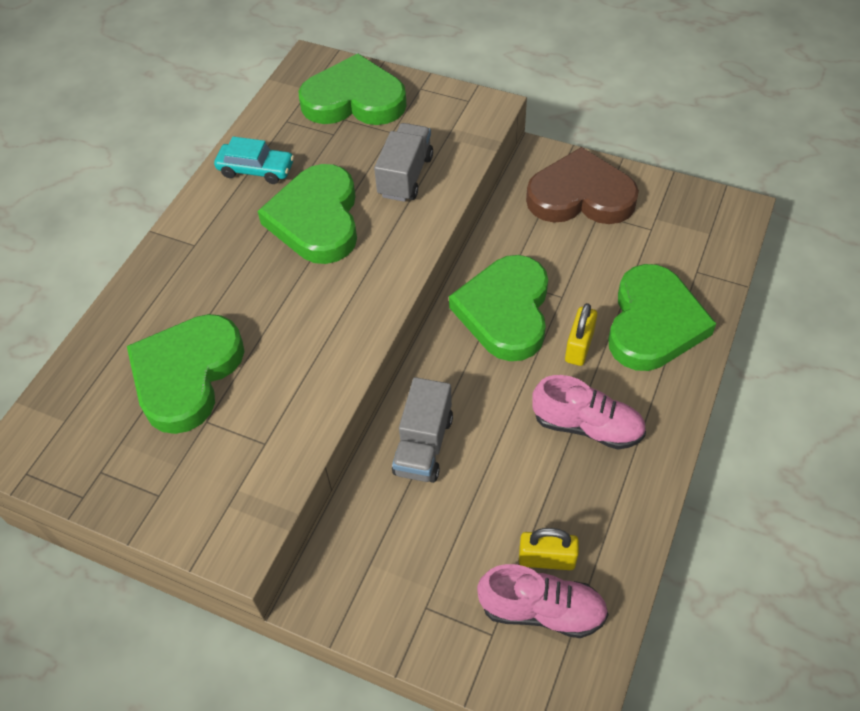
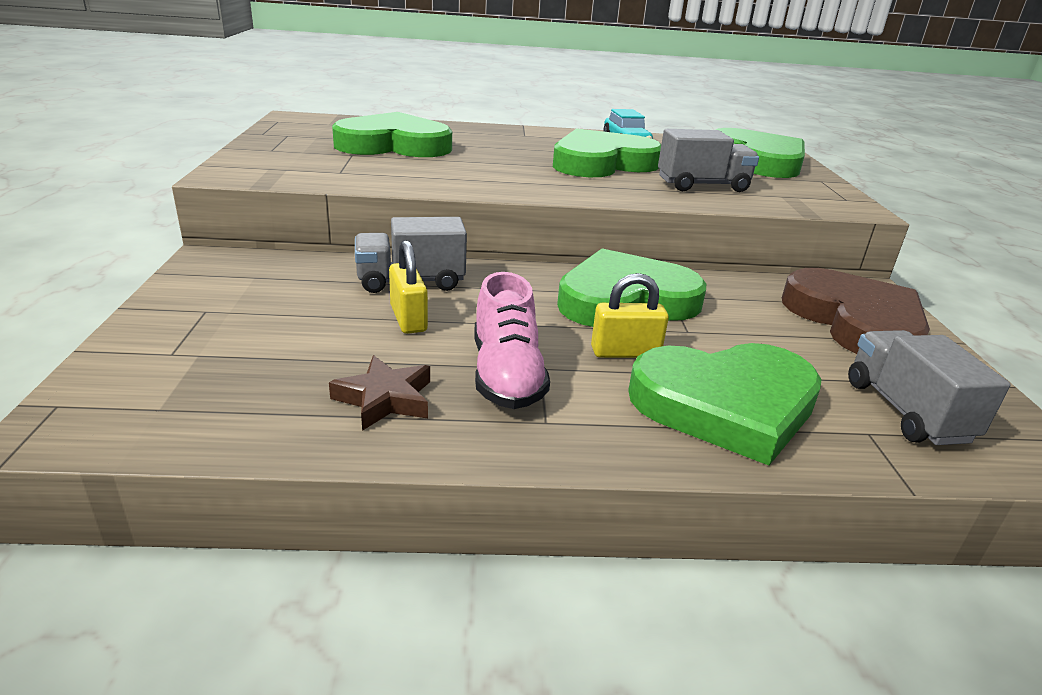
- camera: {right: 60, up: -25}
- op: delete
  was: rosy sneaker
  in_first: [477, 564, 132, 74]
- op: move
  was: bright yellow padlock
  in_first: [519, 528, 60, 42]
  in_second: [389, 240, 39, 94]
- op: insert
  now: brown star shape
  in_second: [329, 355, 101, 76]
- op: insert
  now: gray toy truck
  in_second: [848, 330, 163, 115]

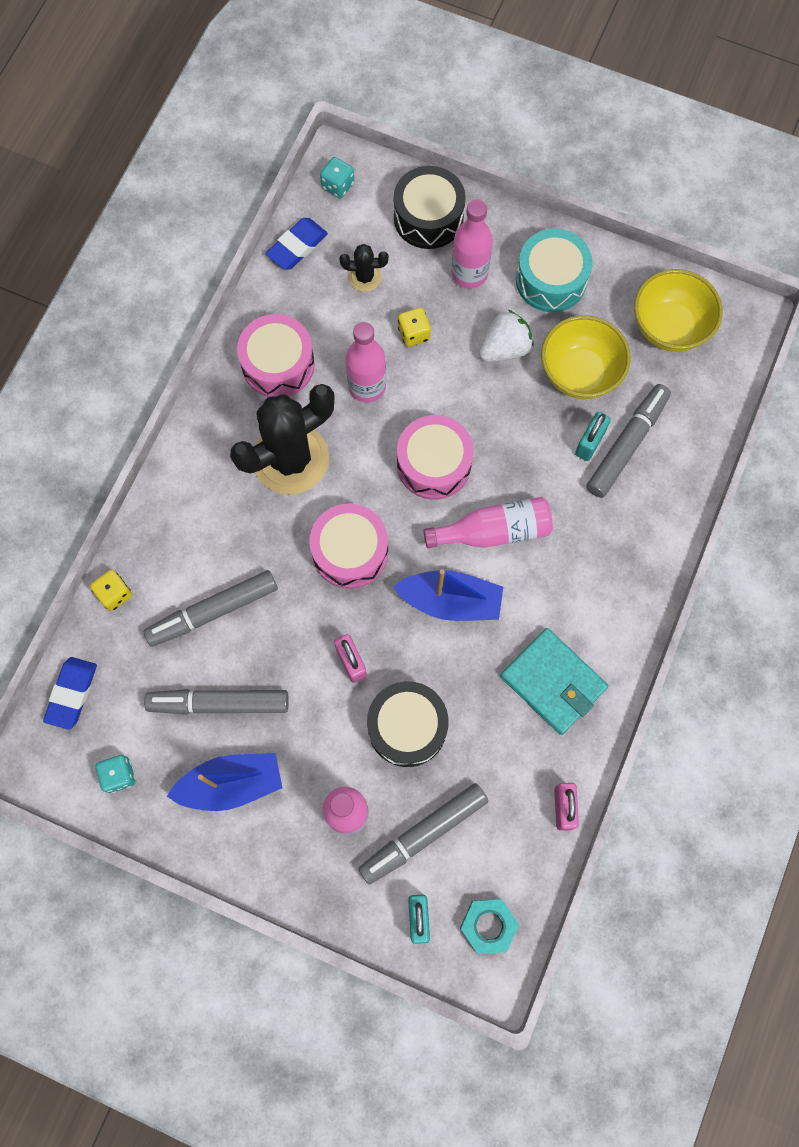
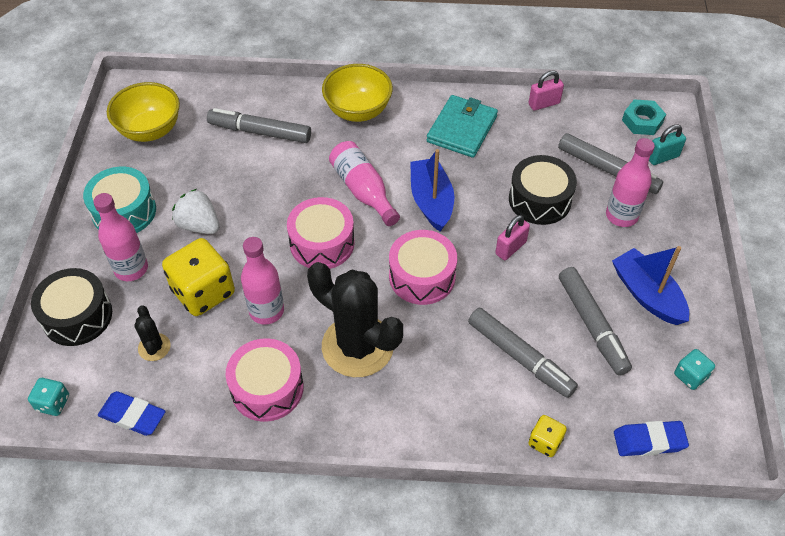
- camera: {right: -110, up: -20}
- op: resize
  was: bright yellow game die
  in_first: [398, 308, 33, 39]
  in_second: [162, 238, 73, 78]
  ratio: 2.01
- op: move
  was: bright yellow serving bowl
  in_first: [541, 315, 90, 84]
  in_second: [322, 64, 71, 58]
- op: delete
  was: aqua padlock
  in_first: [575, 412, 36, 49]

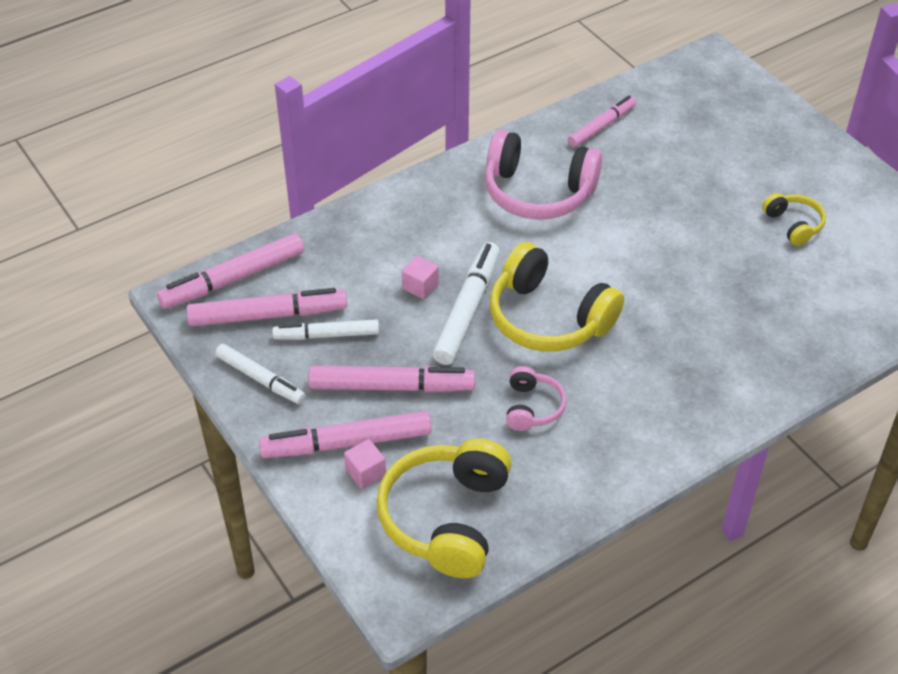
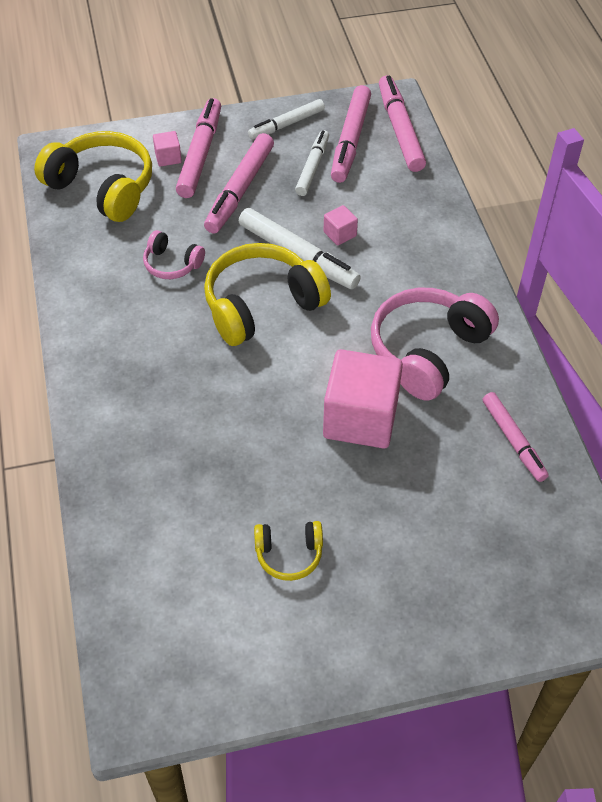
- camera: {right: 110, up: 5}
- op: insert
  now: rosy solid cube
  in_second: [323, 349, 80, 100]

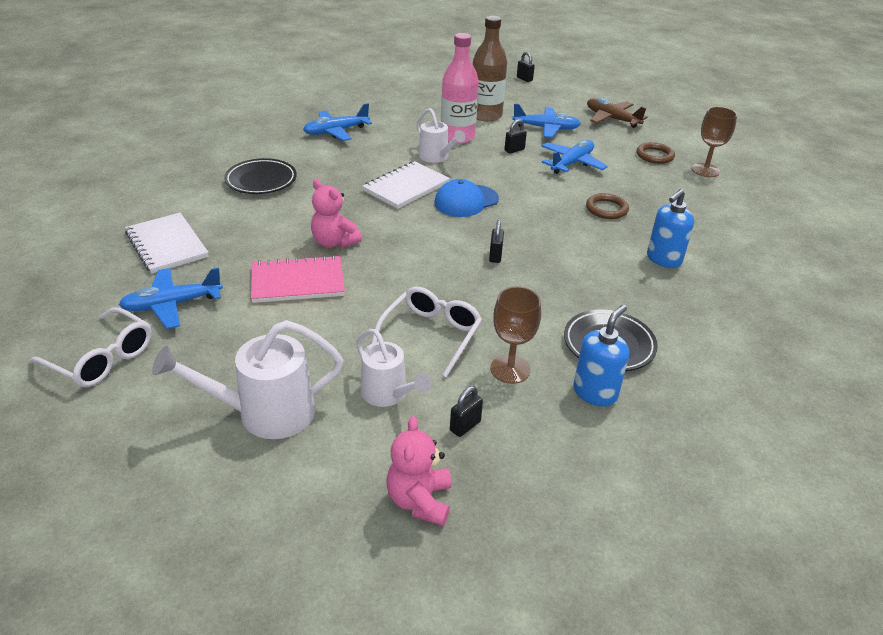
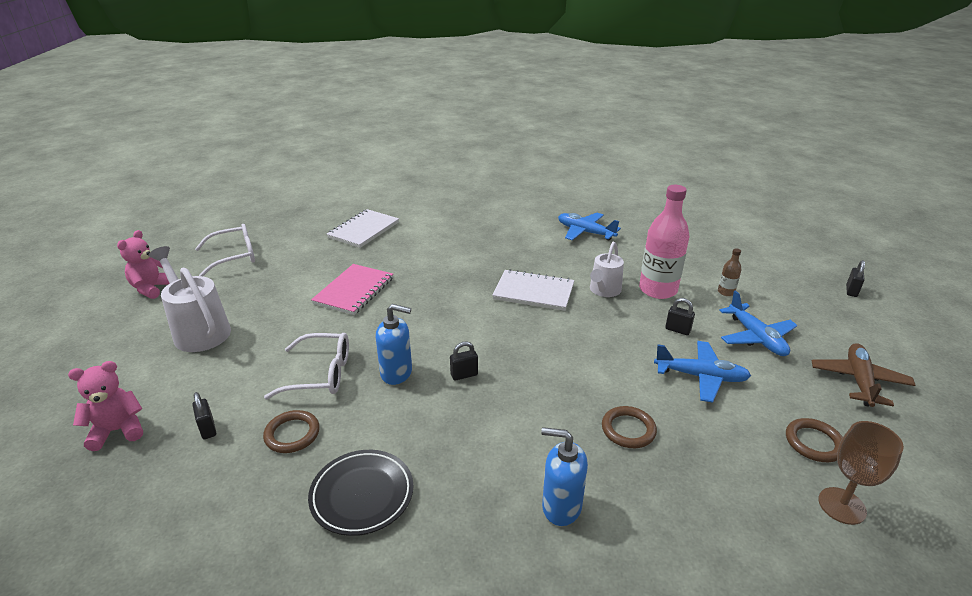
- camera: {right: 65, up: -5}
- op: rotate
  was: snow-white spectacles
  in_first: [29, 307, 123, 80]
  in_second: [195, 224, 60, 52]
  clockwise: -120
- op: delete
  was: blue aeroplane
  in_first: [119, 268, 104, 61]
- op: delete
  was: ebony flat dish
  in_first: [224, 158, 73, 36]
- op: rotate
  was: rosy notepad
  in_first: [251, 255, 94, 48]
  in_second: [311, 264, 82, 51]
  clockwise: 60
- op: move
  was: rosy teddy
  in_first: [311, 179, 51, 69]
  in_second: [117, 230, 53, 69]
- op: delete
  was: snow-white watering pot
  in_first: [356, 329, 75, 78]
- op: delete
  was: blue baseball cap
  in_first: [434, 179, 65, 38]
- op: rotate
  was: ebony padlock
  in_first: [450, 386, 33, 51]
  in_second: [193, 392, 23, 47]
  clockwise: 45
- op: resize
  was: brown bottle
  in_first: [473, 16, 34, 106]
  in_second: [718, 248, 24, 48]
  ratio: 0.44
- op: replace
  was: brown wine glass
  now: brown hoop
  in_first: [490, 286, 51, 98]
  in_second: [263, 410, 57, 43]
- op: move
  was: blue soap dispenser
  in_first: [573, 305, 56, 101]
  in_second: [376, 304, 36, 81]

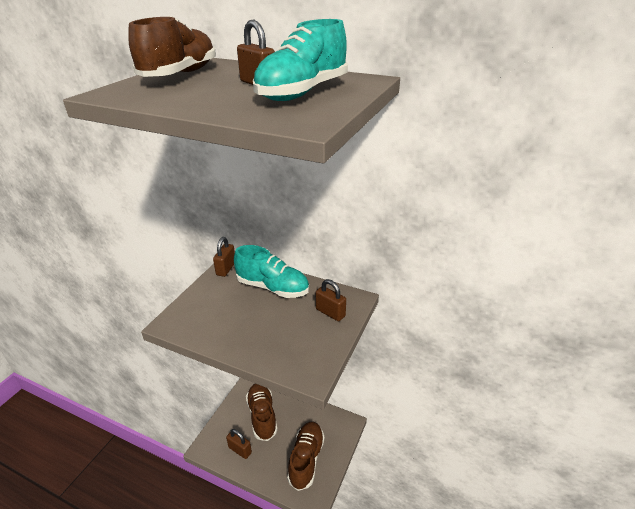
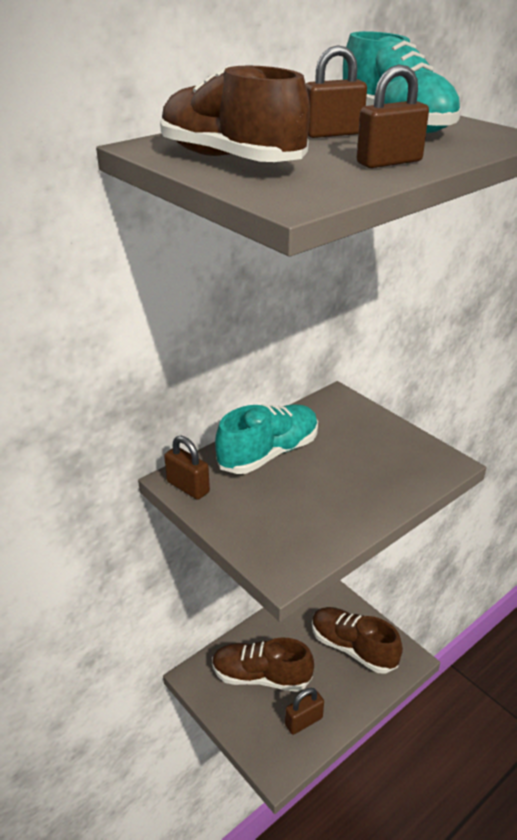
- camera: {right: -65, up: 0}
- op: move
  was: brown padlock
  in_first: [316, 279, 30, 42]
  in_second: [357, 64, 72, 104]

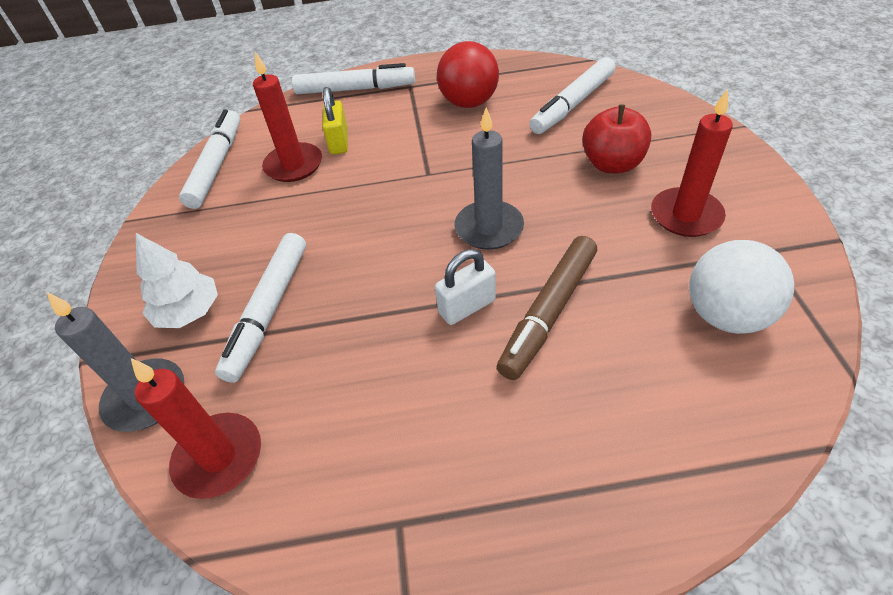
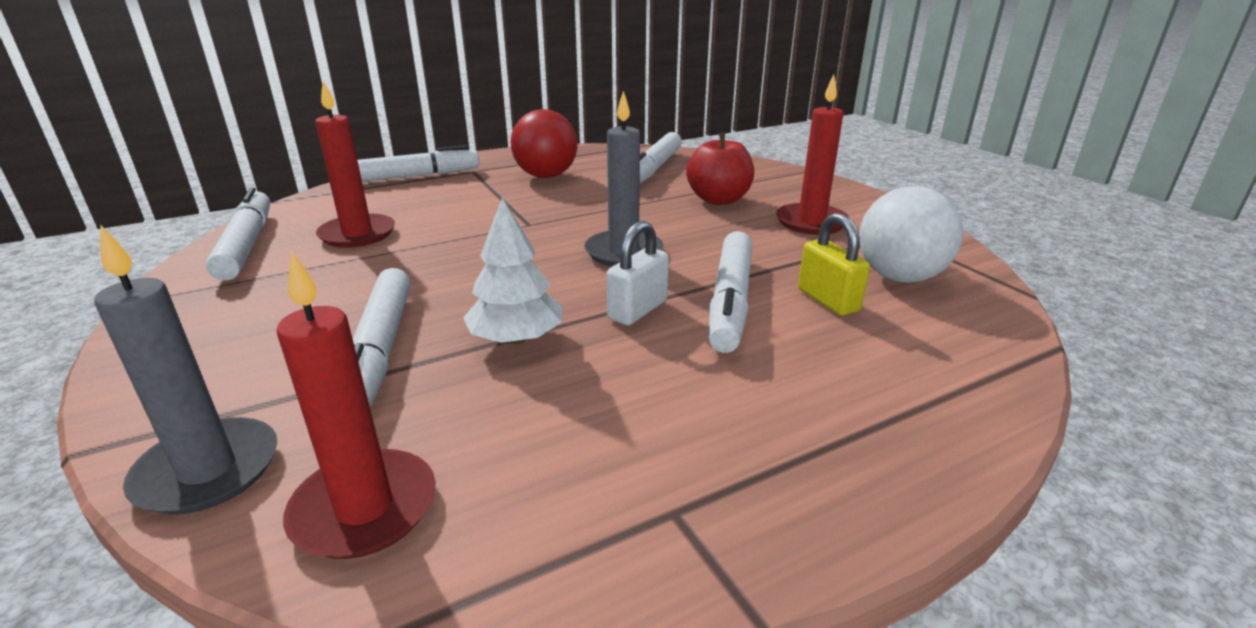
- camera: {right: -25, up: -20}
- op: move
  was: snow-white tree
  in_first: [136, 233, 82, 95]
  in_second: [463, 197, 99, 147]
- op: move
  was: bright yellow padlock
  in_first: [322, 87, 26, 68]
  in_second: [798, 213, 72, 103]
- op: recolor
  was: brown marker pen
  now: snow-white marker pen
  in_first: [497, 236, 100, 144]
  in_second: [709, 231, 43, 122]

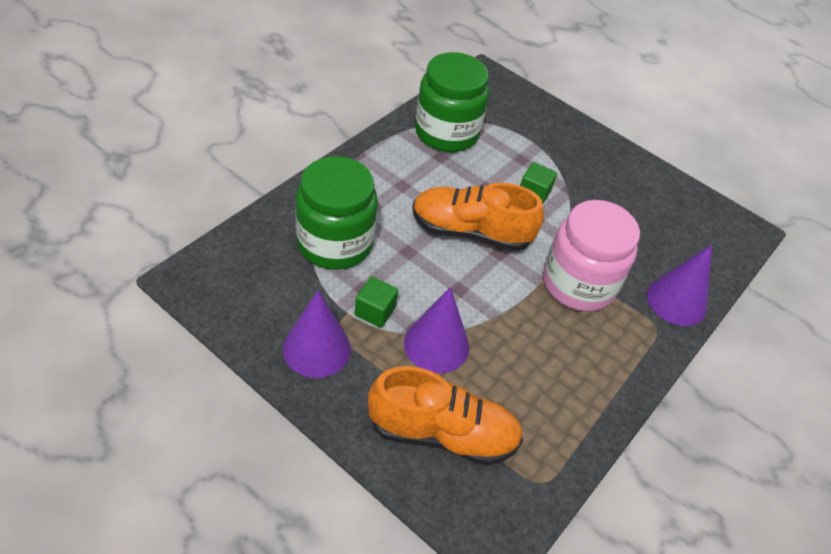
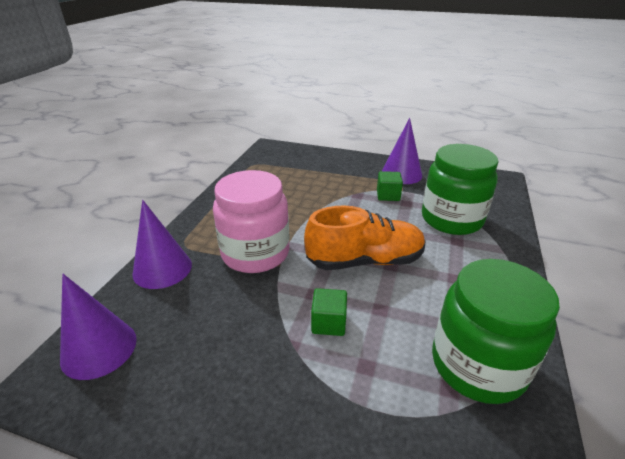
- camera: {right: 165, up: -15}
- op: delete
  was: bright orange sneaker
  in_first: [368, 366, 155, 100]
- op: move
  was: royal purple cone shape
  in_first: [404, 287, 65, 86]
  in_second: [60, 274, 77, 106]

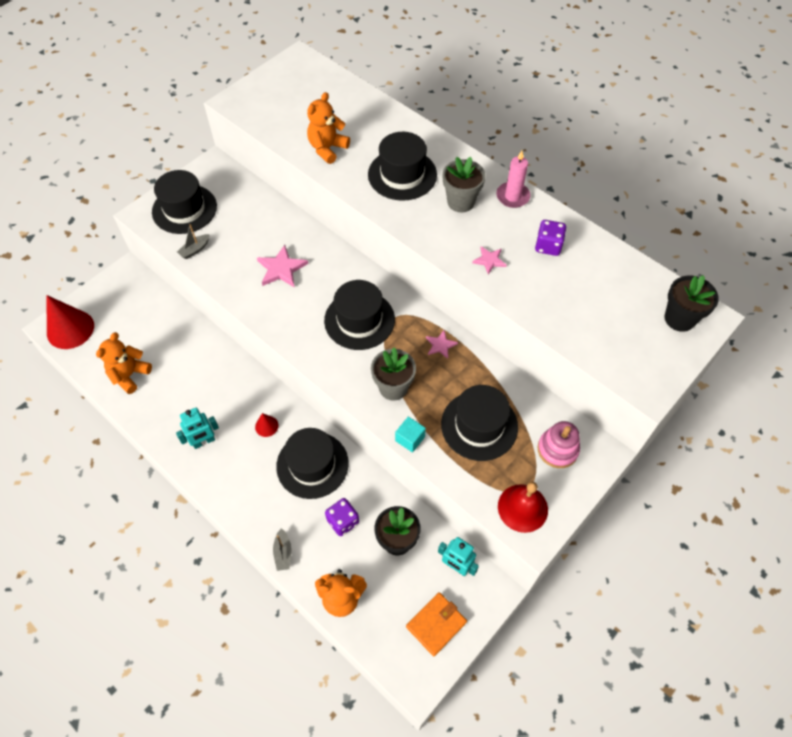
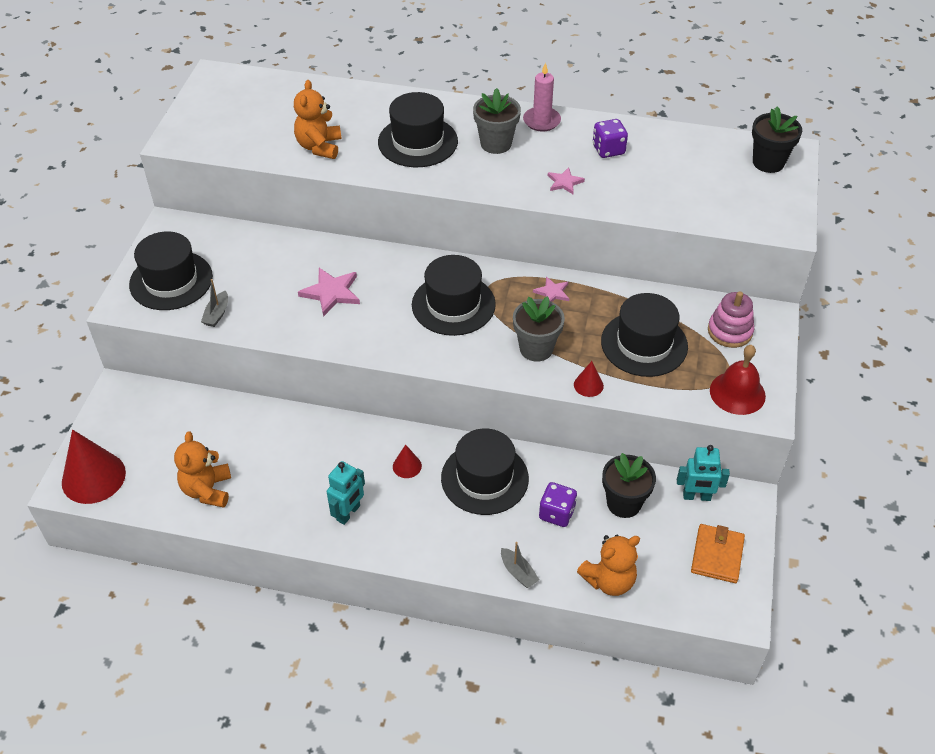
- camera: {right: -30, up: -10}
- op: replace
  was: aqua solid cube
  now: red cone shape
  in_first: [395, 417, 31, 36]
  in_second: [574, 361, 30, 36]

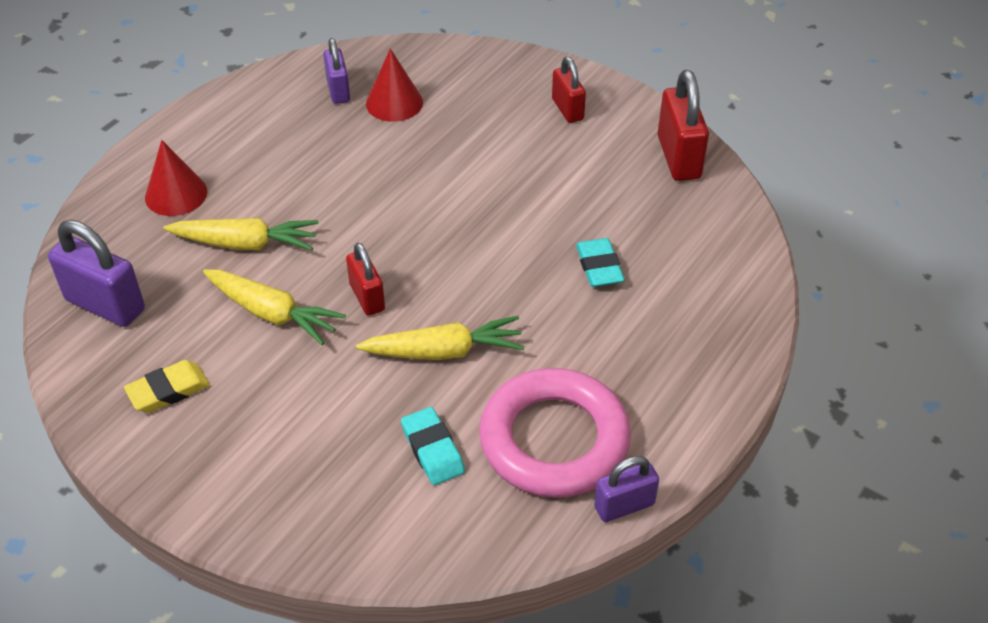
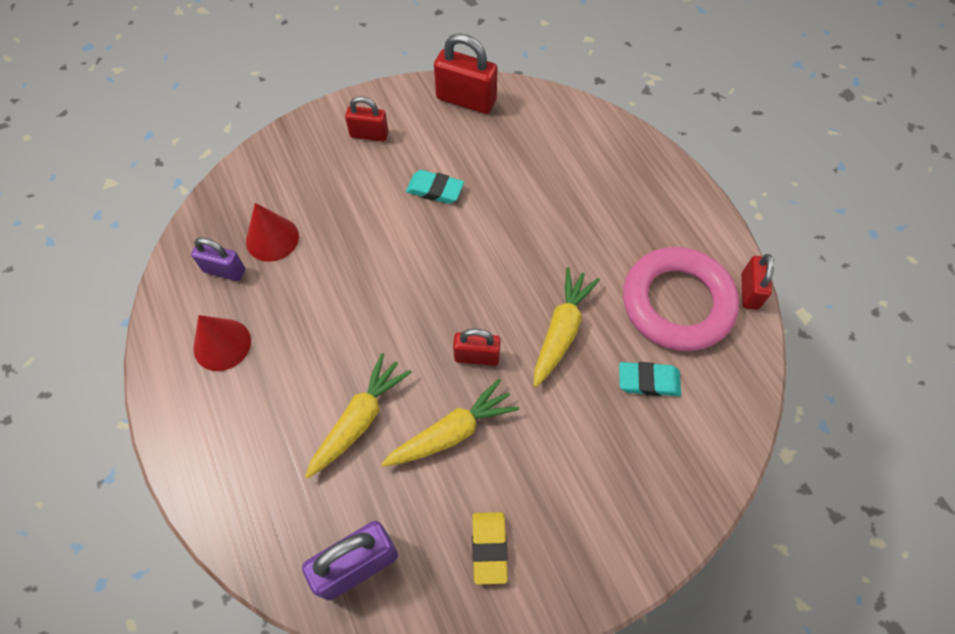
- camera: {right: -60, up: 15}
- op: move
  was: red cone shape
  in_first: [145, 140, 62, 76]
  in_second: [193, 315, 58, 56]
- op: move
  was: aqua pencil eraser
  in_first: [576, 238, 49, 49]
  in_second: [406, 170, 58, 34]
- op: recolor
  was: royal purple padlock
  now: red padlock
  in_first: [594, 456, 65, 66]
  in_second: [741, 254, 33, 56]

